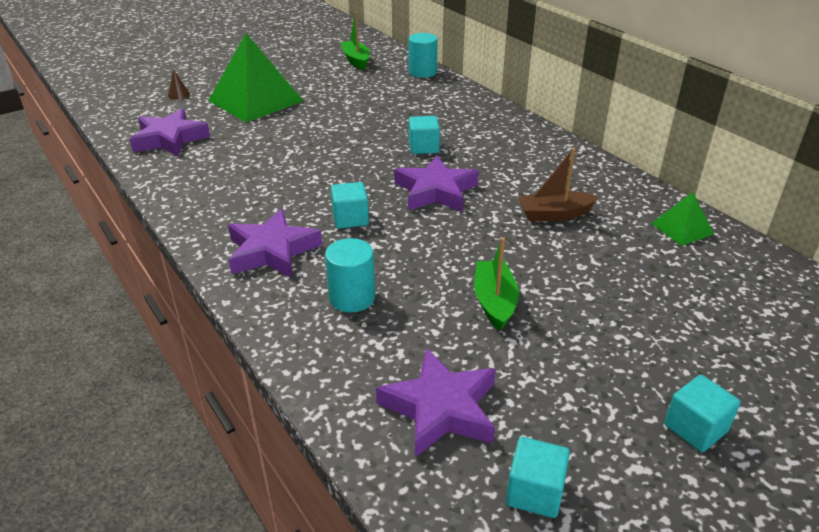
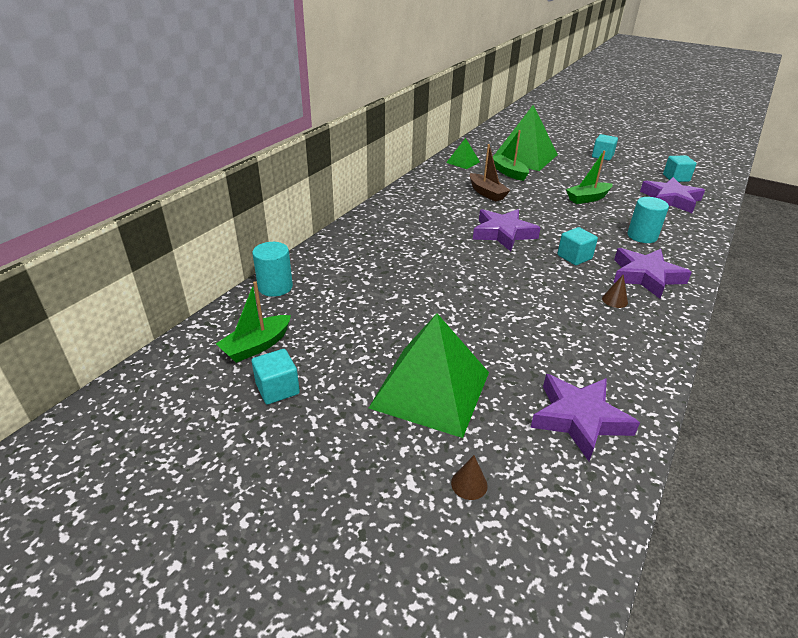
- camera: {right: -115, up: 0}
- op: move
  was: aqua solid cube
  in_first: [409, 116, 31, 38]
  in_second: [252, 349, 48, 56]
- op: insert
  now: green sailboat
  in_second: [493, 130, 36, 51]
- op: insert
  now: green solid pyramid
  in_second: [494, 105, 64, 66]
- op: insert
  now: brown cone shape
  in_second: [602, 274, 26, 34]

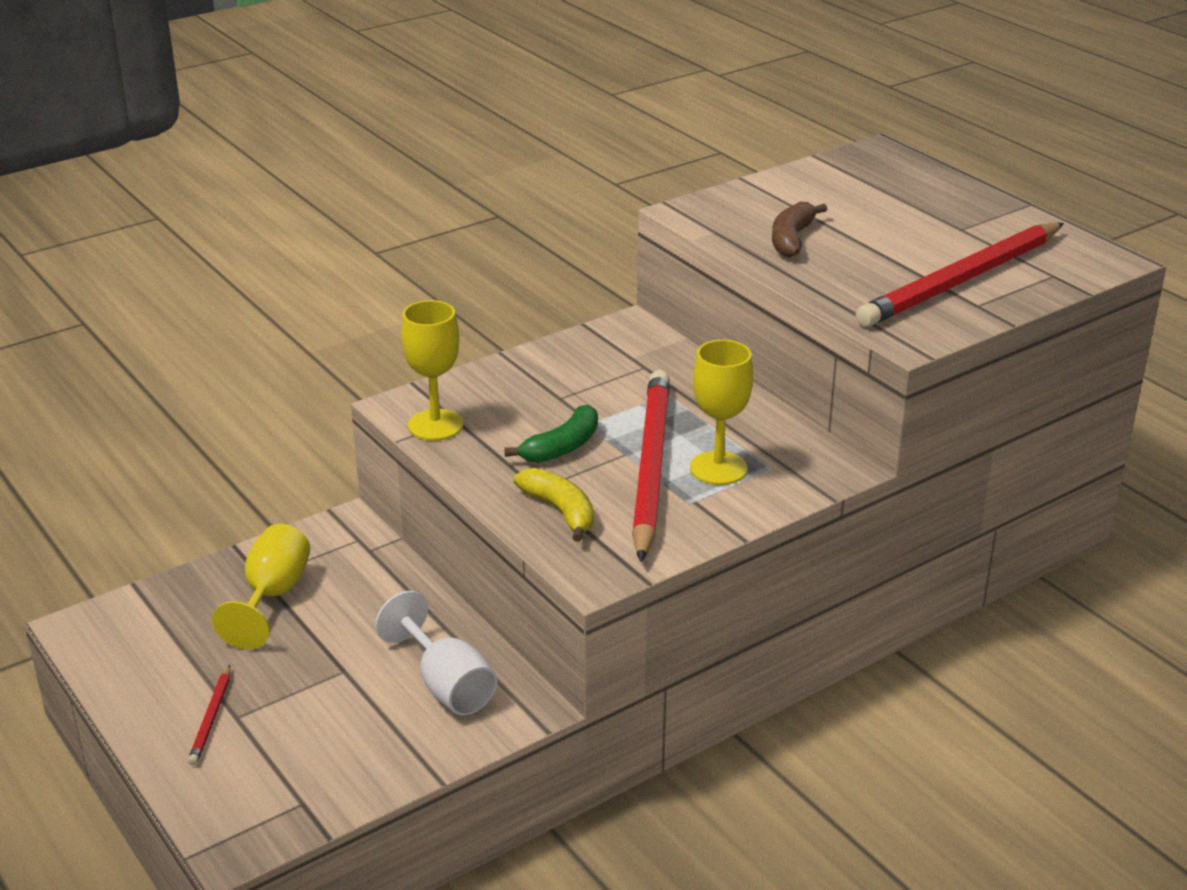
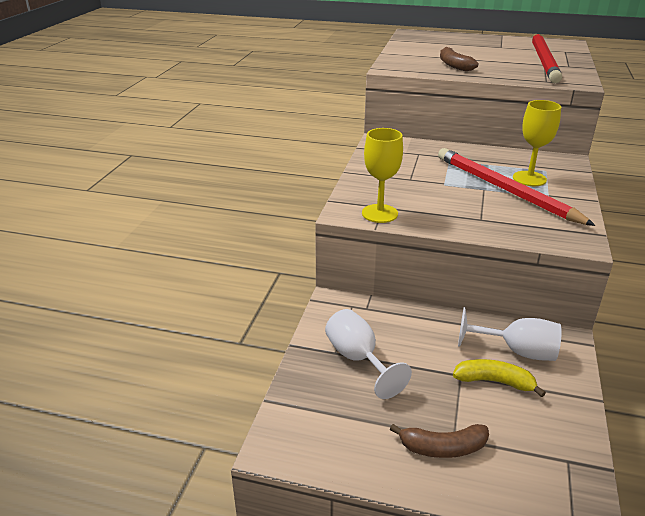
- camera: {right: -40, up: 0}
- op: replace
  was: red lead pencil
  now: brown banana fruit
  in_first: [188, 665, 43, 100]
  in_second: [390, 424, 99, 34]
- op: recolor
  was: bright yellow wine glass
  now: snow-white wine glass
  in_first: [212, 524, 98, 125]
  in_second: [325, 309, 87, 90]
- op: delete
  was: green banana fruit
  in_first: [504, 405, 94, 58]
- op: move
  was: bright yellow banana fruit
  in_first: [513, 468, 81, 74]
  in_second: [453, 359, 93, 38]

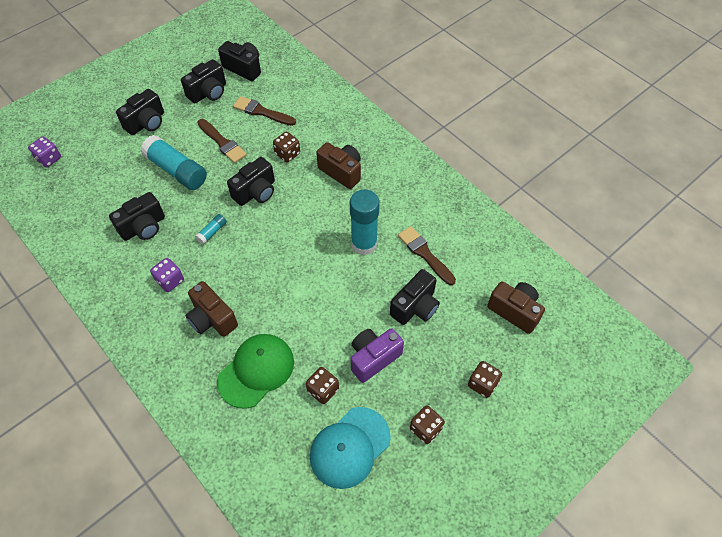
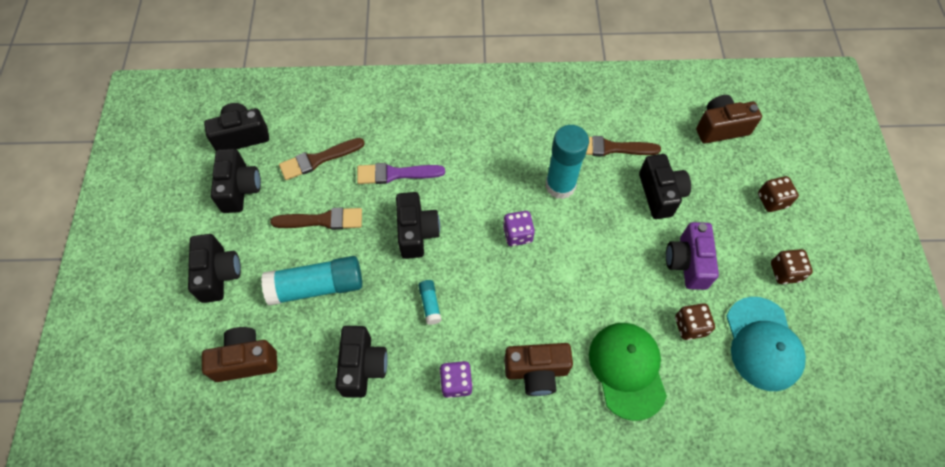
- camera: {right: -50, up: 5}
- op: move
  was: royal purple game die
  in_first: [28, 136, 33, 31]
  in_second: [503, 211, 32, 35]
- op: replace
  was: brown game die
  now: royal purple paint brush
  in_first: [273, 132, 27, 30]
  in_second: [357, 163, 88, 21]
- op: move
  was: brown compact camera
  in_first: [316, 142, 45, 47]
  in_second: [202, 327, 75, 55]

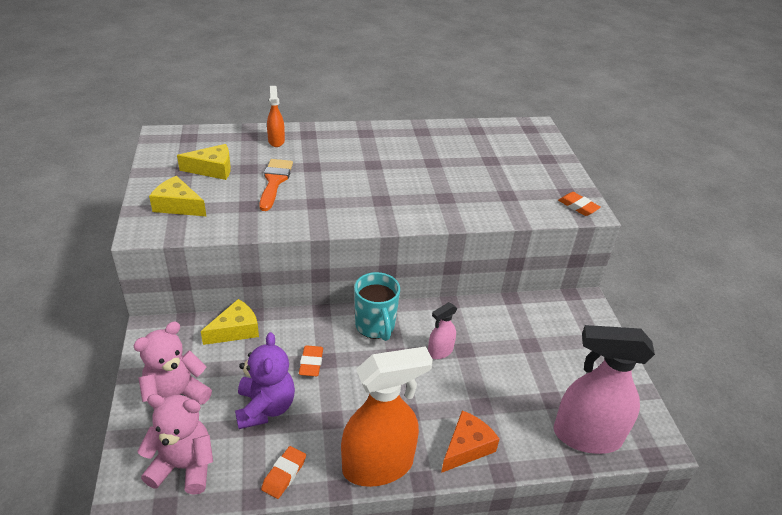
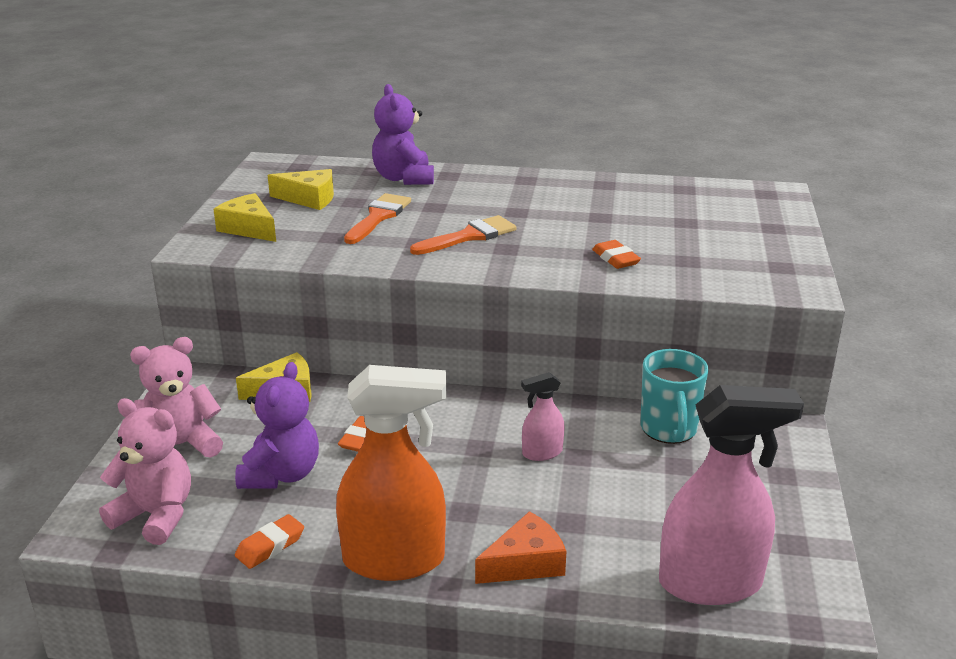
- camera: {right: 20, up: -10}
- op: replace
  was: bright orange spray cleaner
  now: royal purple teddy
  in_first: [267, 86, 18, 61]
  in_second: [372, 84, 62, 101]
- op: move
  was: aqua mug
  in_first: [354, 272, 46, 69]
  in_second: [640, 349, 69, 95]
- op: rotate
  was: rosy spray cleaner
  in_first: [554, 325, 101, 129]
  in_second: [659, 385, 145, 220]
  clockwise: 150
- op: move
  was: bright orange pencil eraser
  in_first: [558, 192, 43, 24]
  in_second: [592, 240, 49, 29]
- op: insert
  now: bright orange paint brush
  in_second: [410, 215, 106, 40]

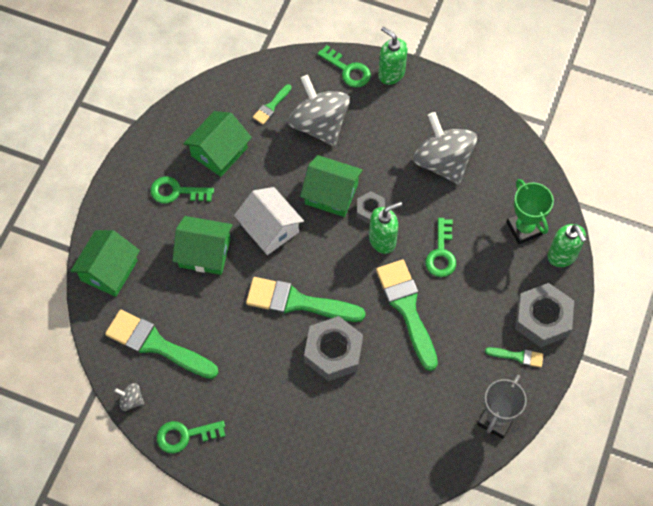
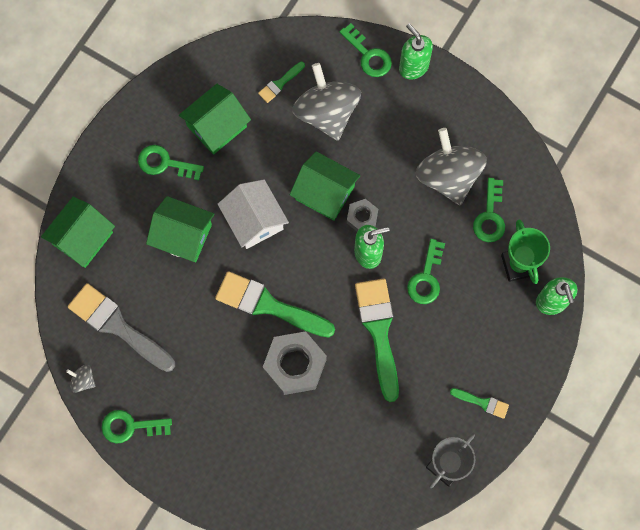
- camera: {right: 10, up: 10}
- op: recolor
  was: green paint brush
  now: gray paint brush
  in_first: [105, 310, 114, 69]
  in_second: [68, 283, 107, 89]
- op: delete
  was: gray hexagon nut
  in_first: [515, 283, 59, 64]
- op: insert
  now: green latchkey
  in_second: [473, 178, 32, 64]

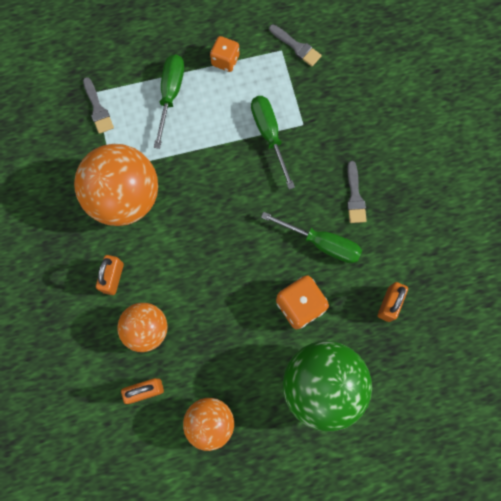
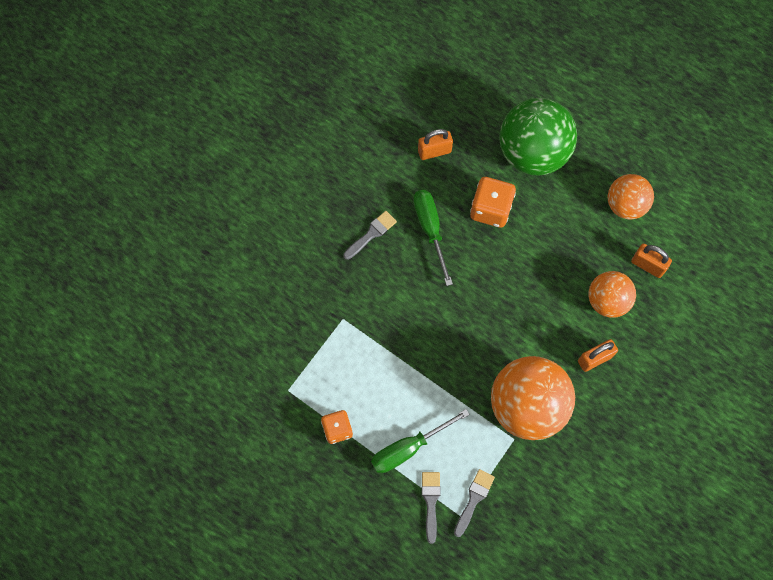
- camera: {right: -130, up: -5}
- op: delete
  was: green flat screwdriver
  in_first: [251, 96, 44, 94]
- op: move
  was: gray paint brush
  in_first: [269, 24, 53, 42]
  in_second: [422, 472, 19, 72]

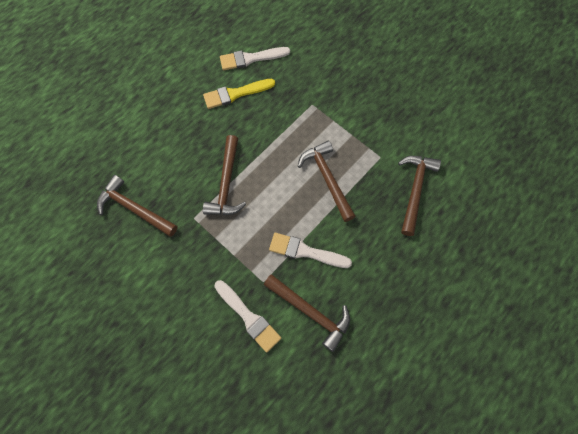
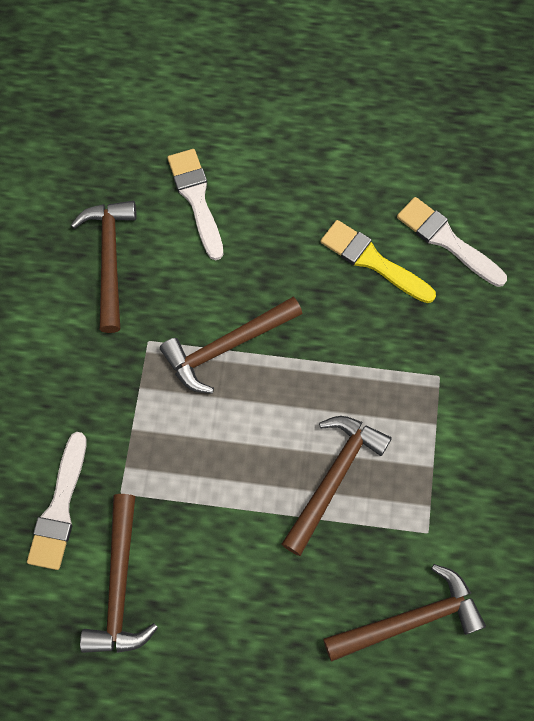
- camera: {right: 55, up: 0}
- op: move
  was: snow-white paint brush
  in_first: [269, 233, 83, 35]
  in_second: [167, 149, 56, 111]

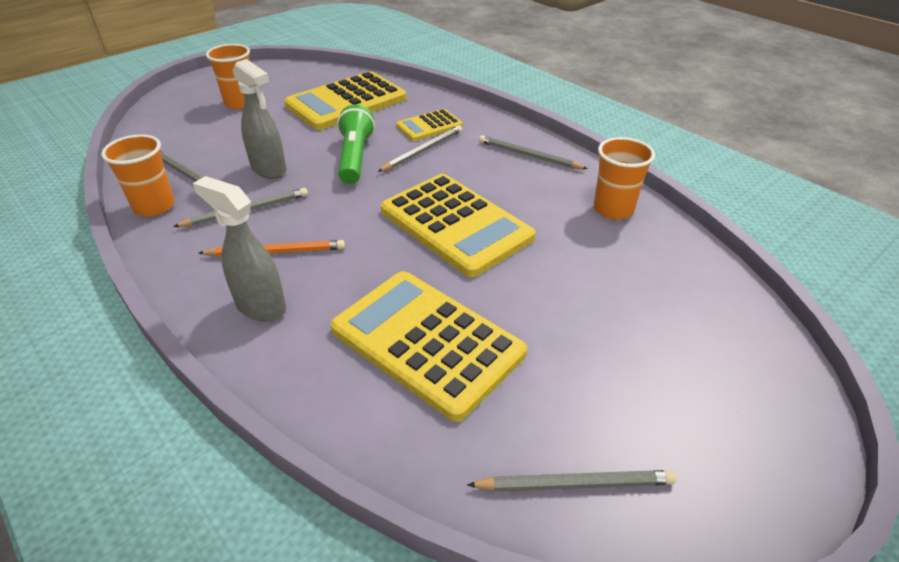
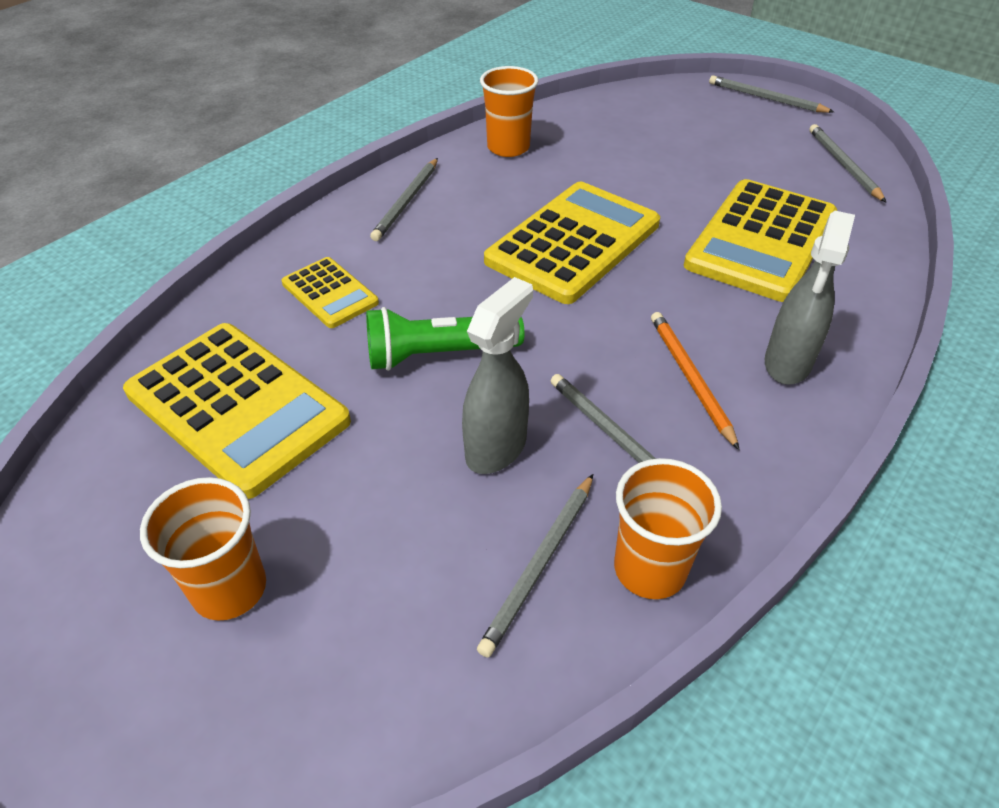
- camera: {right: -100, up: 5}
- op: move
  was: gray lead pencil
  in_first: [378, 125, 84, 47]
  in_second: [709, 75, 125, 38]

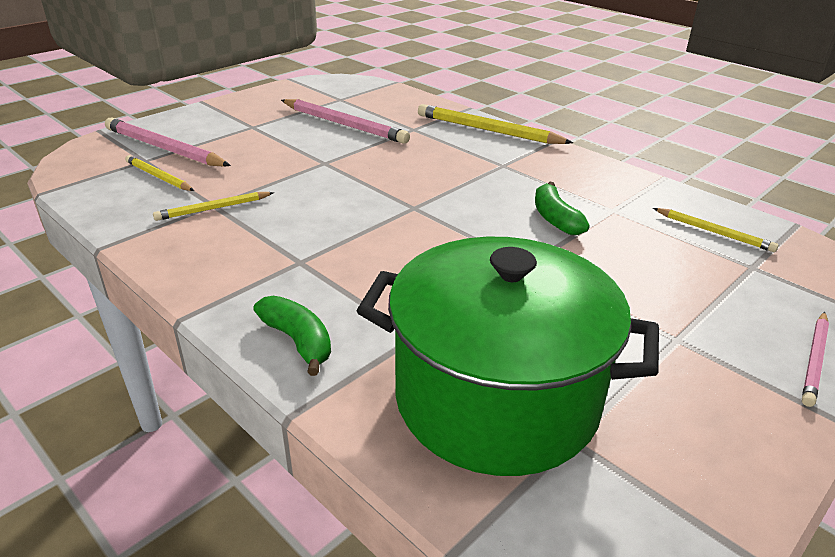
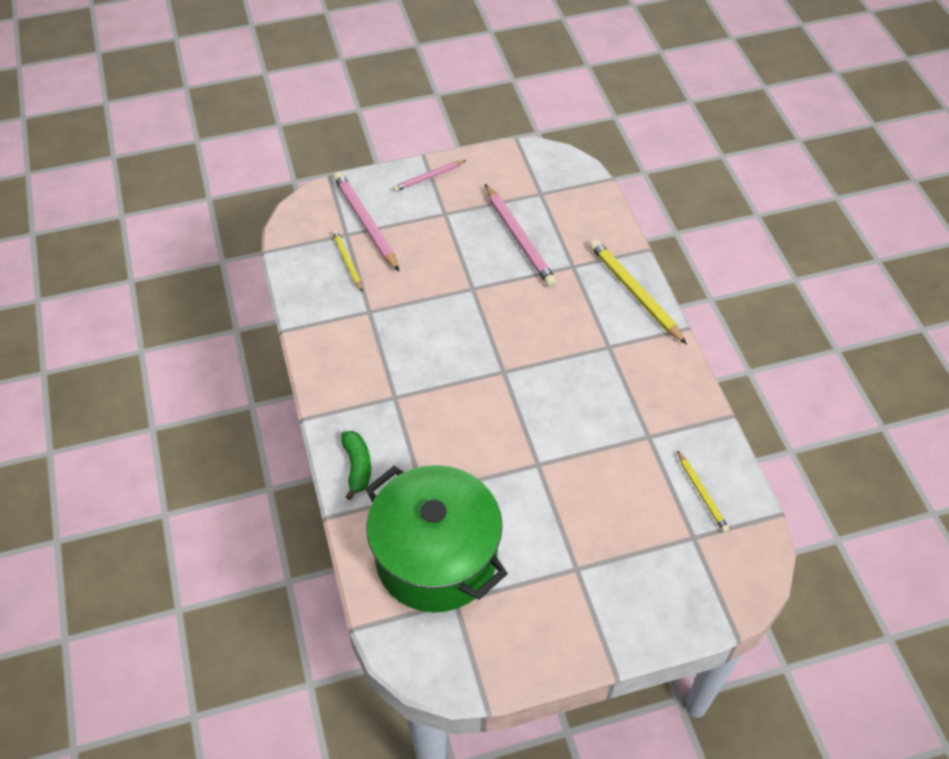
- camera: {right: 30, up: 20}
- op: delete
  was: bright yellow lead pencil
  in_first: [153, 192, 121, 29]
- op: delete
  was: green banana fruit
  in_first: [535, 182, 55, 53]
- op: move
  was: rosy lead pencil
  in_first: [802, 312, 27, 95]
  in_second: [393, 160, 73, 32]

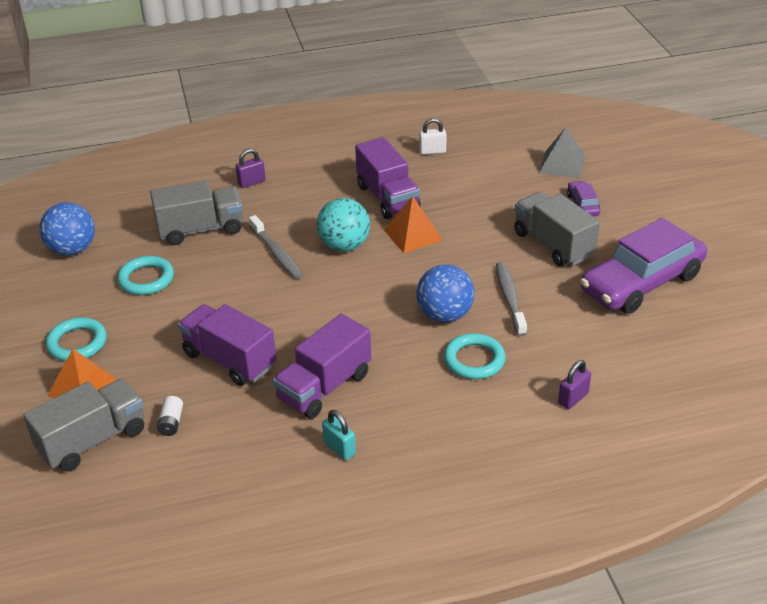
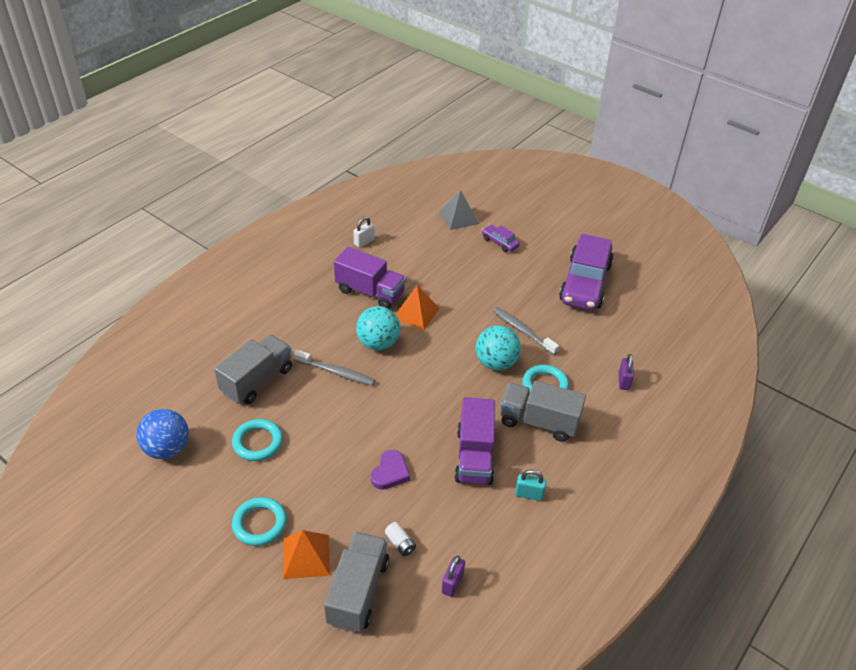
- camera: {right: -40, up: 5}
- op: replace
  was: royal purple toy truck
  now: royal purple love heart
  in_first: [178, 304, 99, 82]
  in_second: [371, 450, 39, 40]
- op: move
  was: royal purple padlock
  in_first: [236, 149, 30, 39]
  in_second: [442, 556, 23, 41]
- op: recolor
  was: blue play ball
  now: aqua play ball
  in_first: [416, 265, 58, 57]
  in_second: [476, 325, 45, 45]
- op: move
  was: gray toy truck
  in_first: [514, 192, 86, 75]
  in_second: [500, 381, 86, 61]

